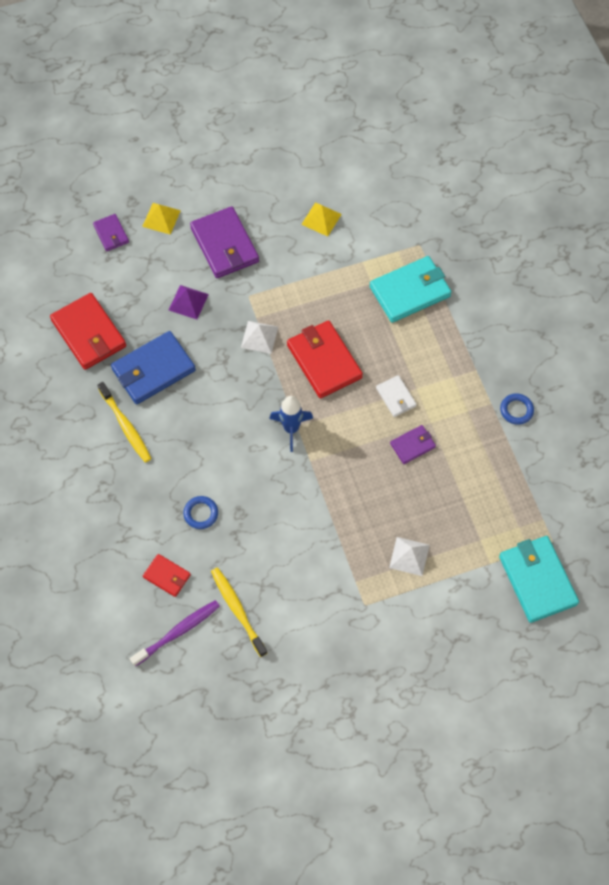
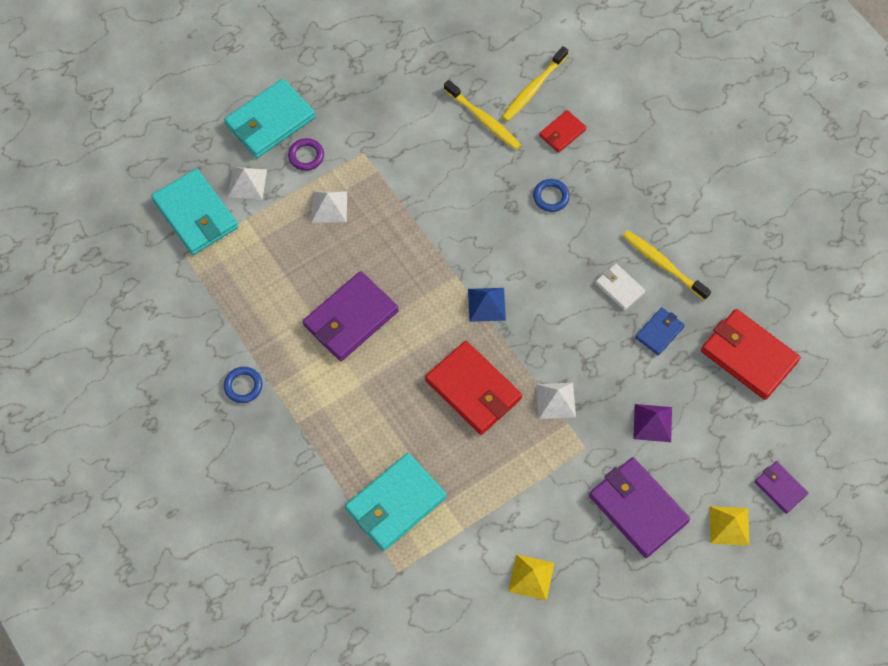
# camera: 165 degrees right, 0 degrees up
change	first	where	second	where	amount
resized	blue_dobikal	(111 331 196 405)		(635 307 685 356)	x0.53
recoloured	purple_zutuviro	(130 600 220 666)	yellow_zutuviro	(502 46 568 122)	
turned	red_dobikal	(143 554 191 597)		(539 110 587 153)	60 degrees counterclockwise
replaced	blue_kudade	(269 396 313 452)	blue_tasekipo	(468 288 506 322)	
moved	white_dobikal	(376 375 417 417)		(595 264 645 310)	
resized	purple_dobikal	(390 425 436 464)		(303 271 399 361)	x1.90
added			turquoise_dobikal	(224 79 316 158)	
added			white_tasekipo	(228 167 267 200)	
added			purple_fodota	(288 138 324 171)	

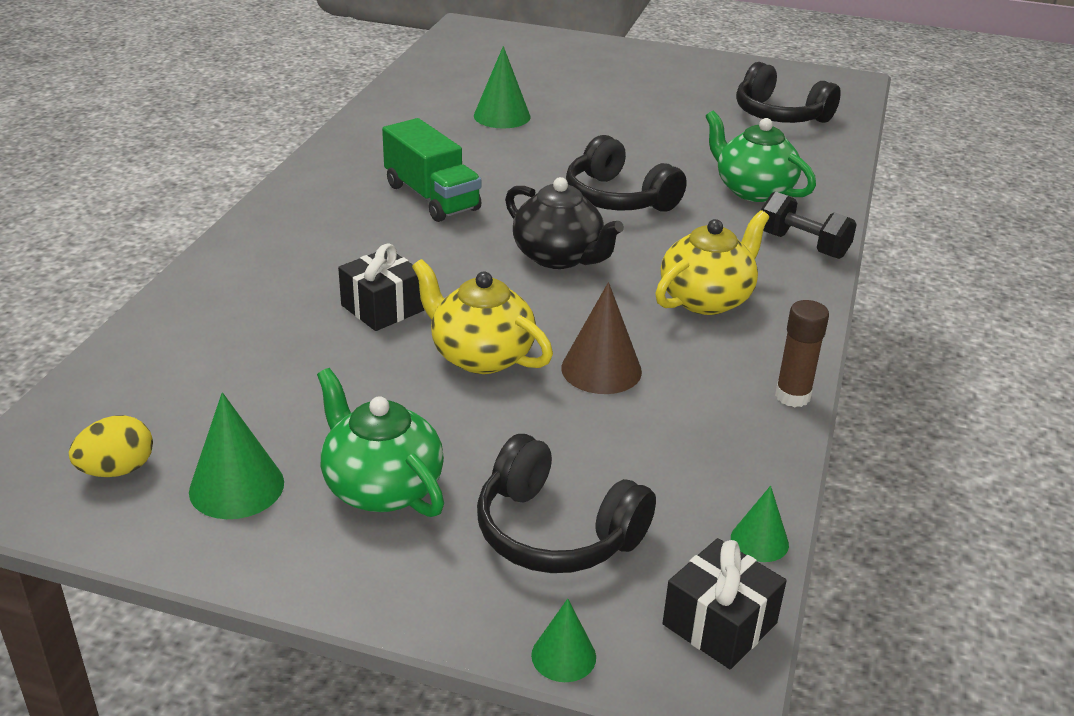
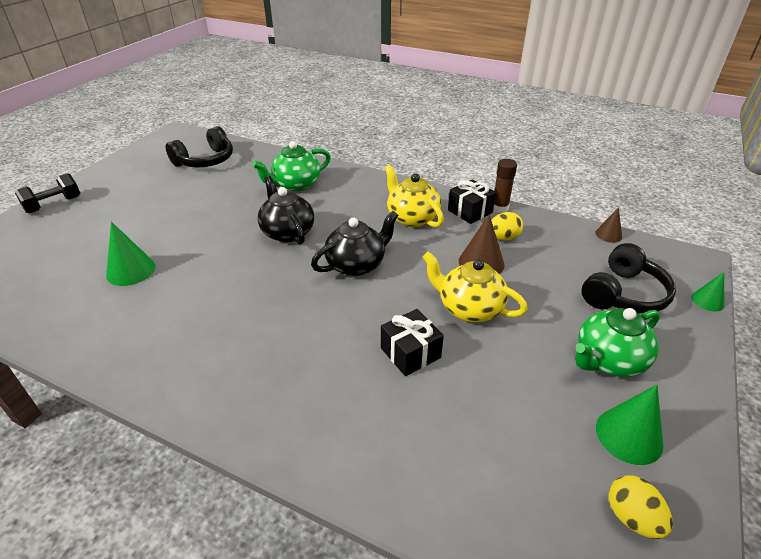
# camera: 80 degrees left, 5 degrees up
change	first	where	second	where	amount
removed	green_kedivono	(382 118 481 222)			
turned	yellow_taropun	(412 259 553 374)		(422 251 528 322)	75 degrees clockwise
replaced	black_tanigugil	(566 135 687 212)	black_taropun	(258 176 314 245)	
moved	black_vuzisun	(663 538 787 669)		(448 179 496 224)	
recoloured	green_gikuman	(731 486 789 562)	brown_gikuman	(595 207 622 243)	
moved	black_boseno	(761 191 857 259)		(15 173 80 214)	
added			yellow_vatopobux	(491 212 523 241)	

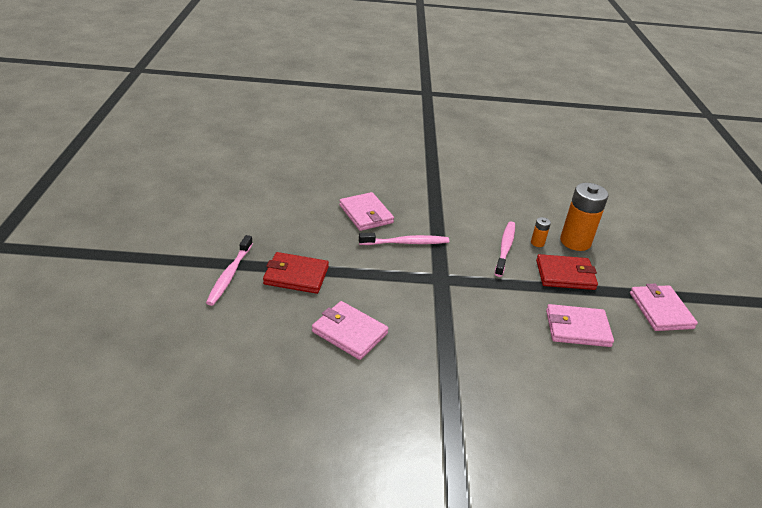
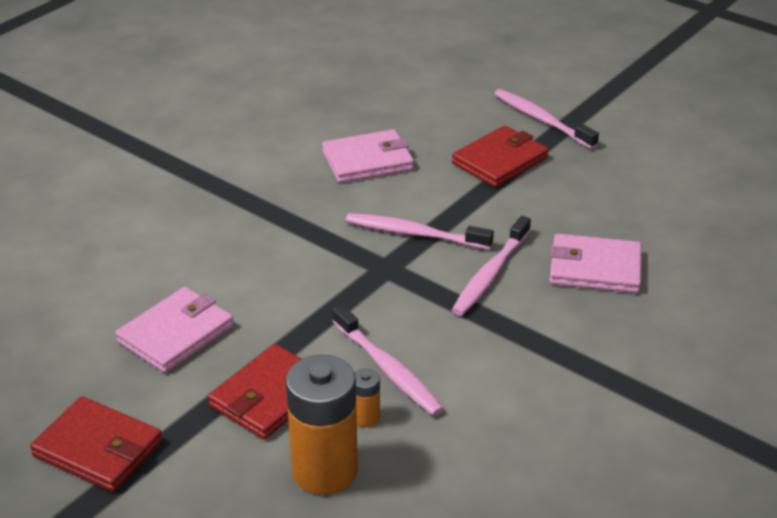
# camera: 130 degrees right, 0 degrees up
change	first	where	second	where	amount
recoloured	pink_dobikal	(630 284 698 331)	red_dobikal	(30 396 163 492)	
added			pink_zutuviro	(346 213 494 250)	

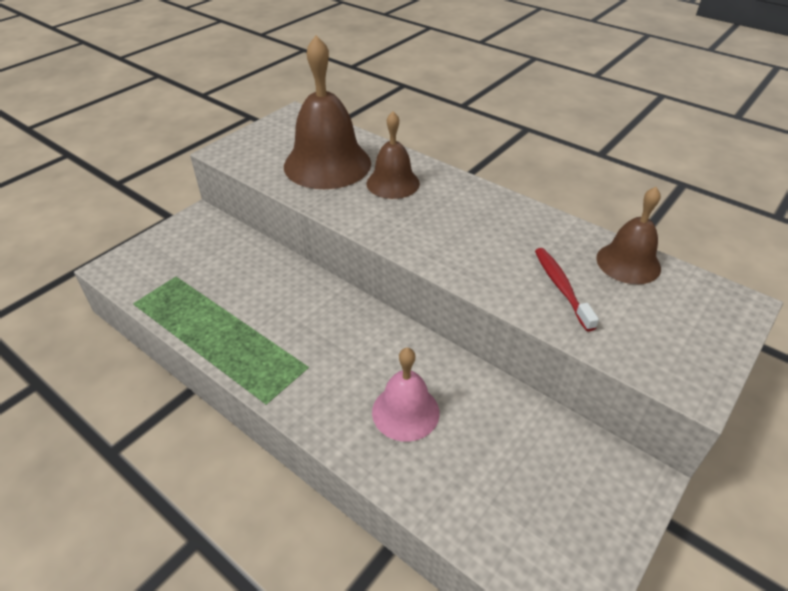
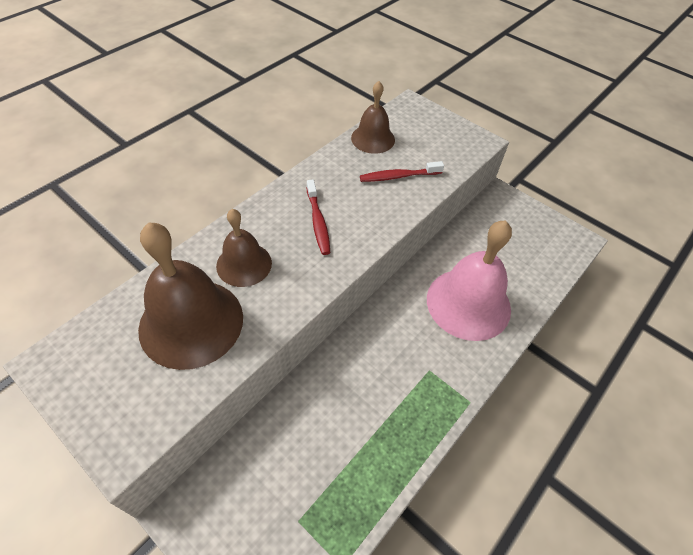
# camera: 90 degrees left, 10 degrees up
change	first	where	second	where	amount
resized	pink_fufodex	(372 348 440 442)		(427 220 512 341)	x1.71
added			red_zutuviro	(307 179 330 255)	

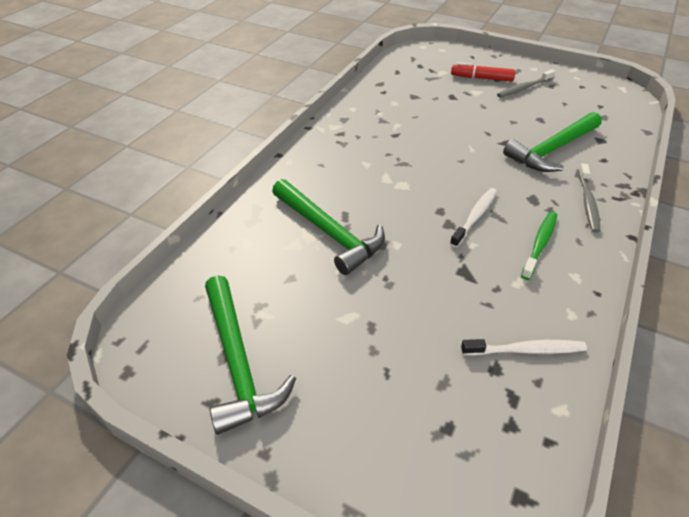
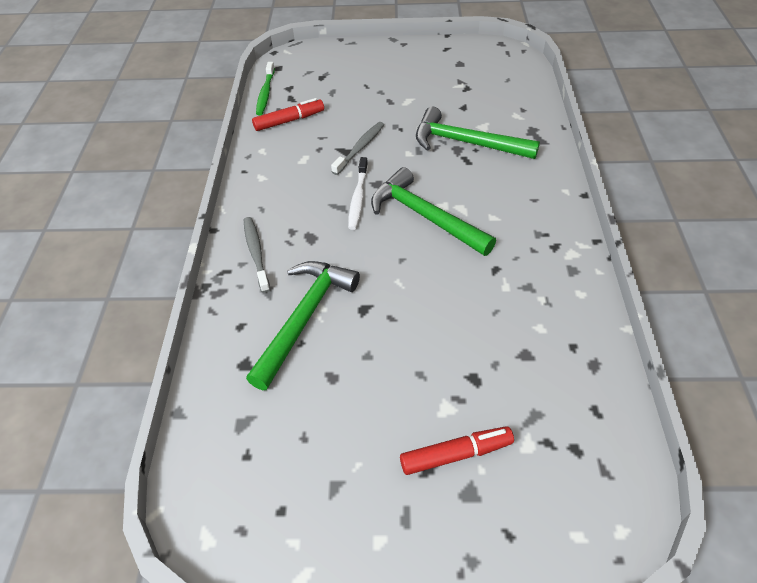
# camera: 155 degrees right, 5 degrees up
change	first	where	second	where	amount
moved	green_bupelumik	(205 275 296 435)		(371 167 496 256)	
replaced	white_zutuviro	(461 339 587 356)	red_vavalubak	(252 98 324 131)	
moved	grey_zutuviro	(497 69 556 98)		(331 122 384 175)	
moved	green_zutuviro	(521 212 557 280)		(256 62 275 116)	

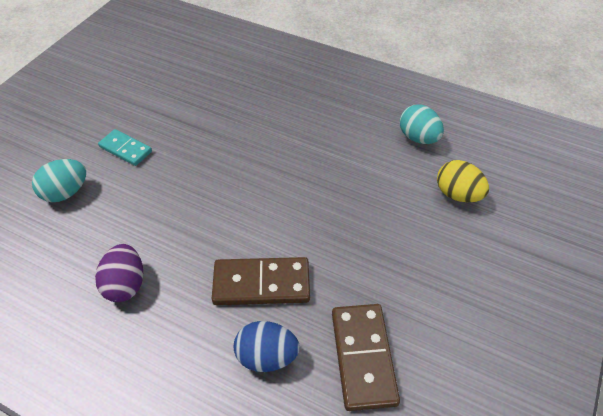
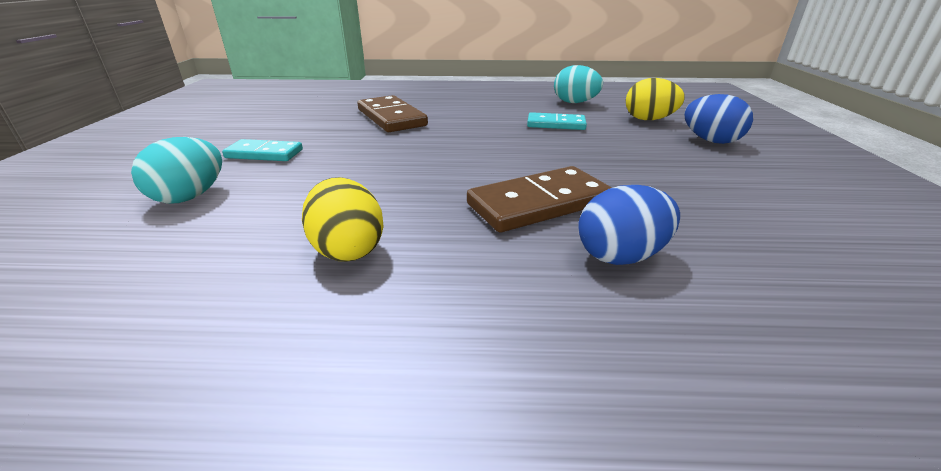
# camera: 25 degrees left, 20 degrees down
change	first	where	second	where	amount
recoloured	purple_vatopobux	(95 244 143 302)	yellow_vatopobux	(302 177 384 262)	
moved	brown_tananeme	(332 304 400 411)		(358 95 428 132)	
added			turquoise_tananeme	(527 112 587 130)	
added			blue_vatopobux	(684 94 753 144)	

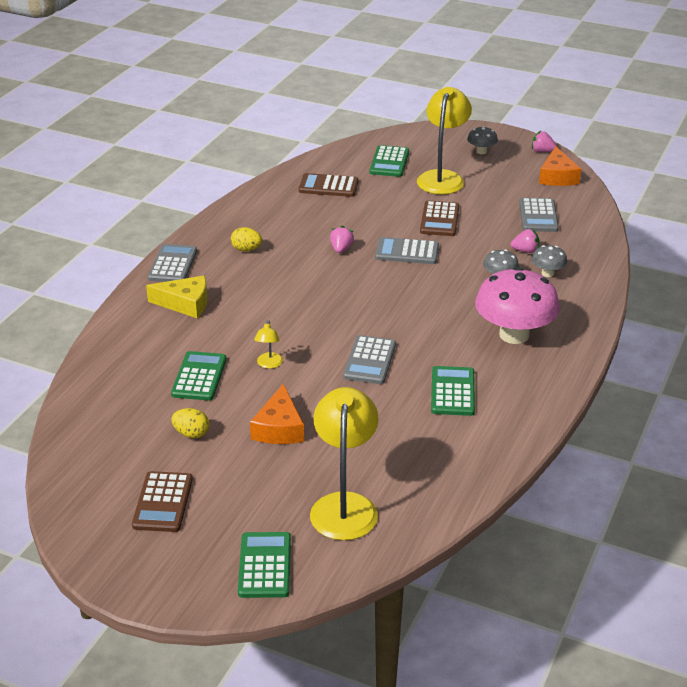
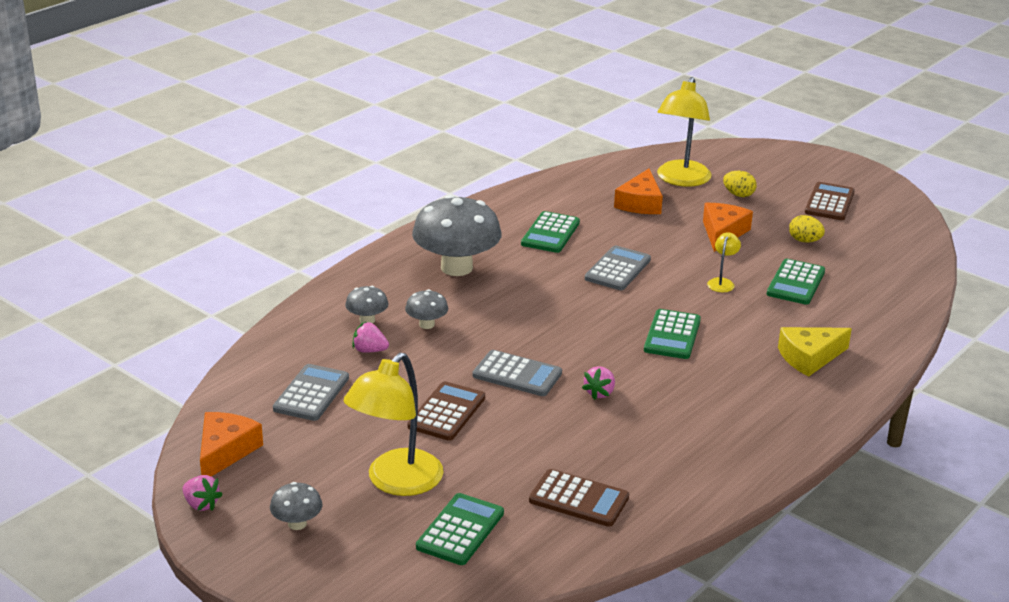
# camera: 165 degrees left, 5 degrees down
change	first	where	second	where	amount
turned	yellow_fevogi	(146 276 207 318)		(778 327 852 377)	45 degrees counterclockwise
removed	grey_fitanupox	(148 244 197 282)			
moved	yellow_vatopobux	(231 227 262 251)		(723 171 757 197)	
moved	green_fitanupox	(238 532 291 598)		(644 309 701 359)	
recoloured	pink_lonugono	(475 267 560 344)	grey_lonugono	(412 195 502 276)	
added			orange_fevogi	(614 169 663 214)	

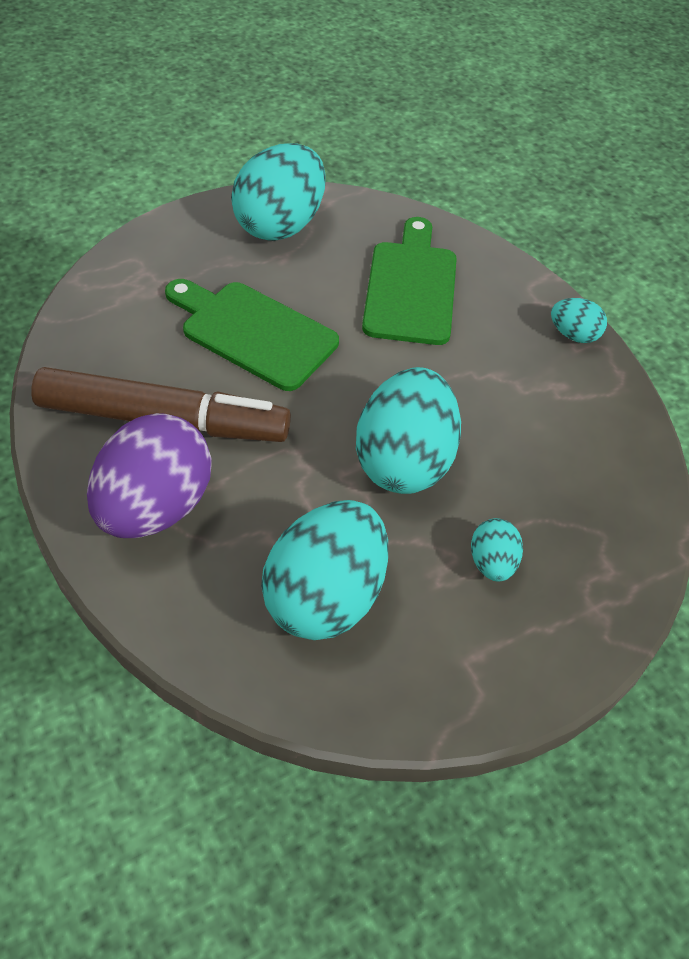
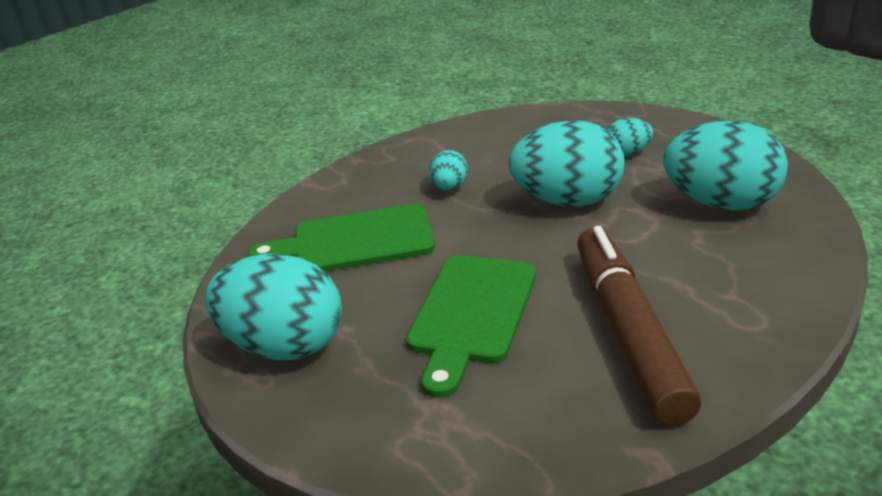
# camera: 100 degrees left, 20 degrees down
change	first	where	second	where	amount
removed	purple_vatopobux	(87 413 212 538)			
moved	turquoise_vatopobux	(551 298 607 343)		(429 150 468 191)	

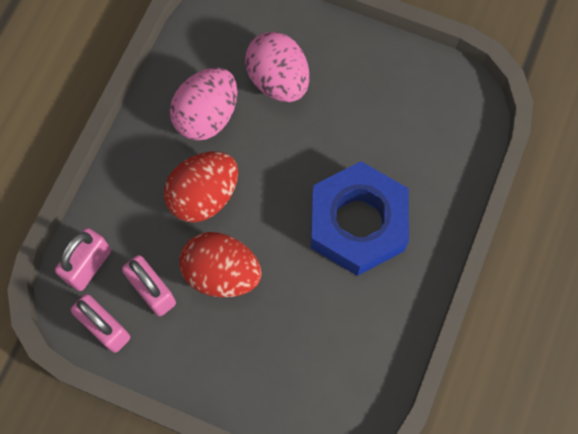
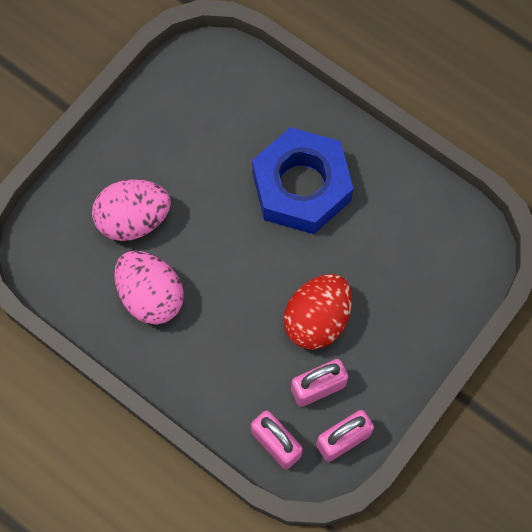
# camera: 75 degrees left, 0 degrees up
change	first	where	second	where	amount
removed	red_vatopobux	(164 151 238 222)			

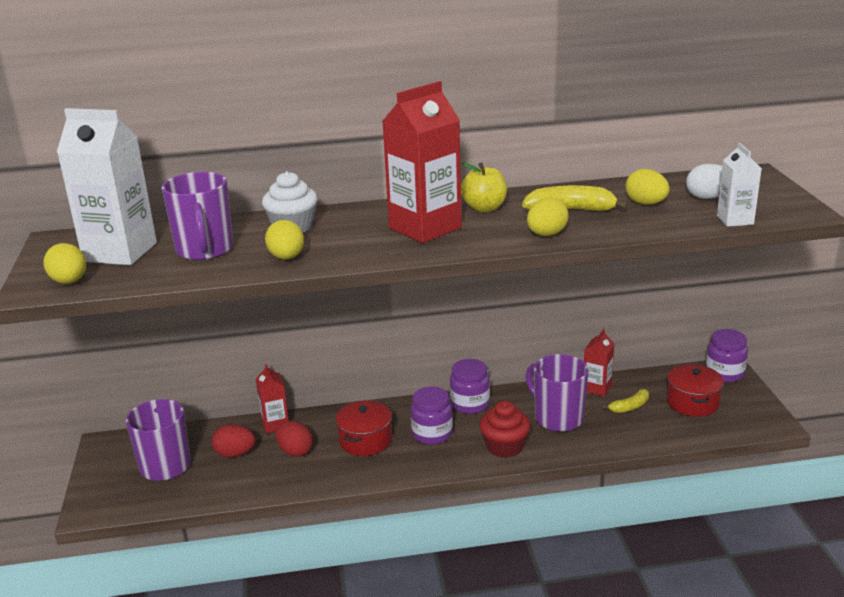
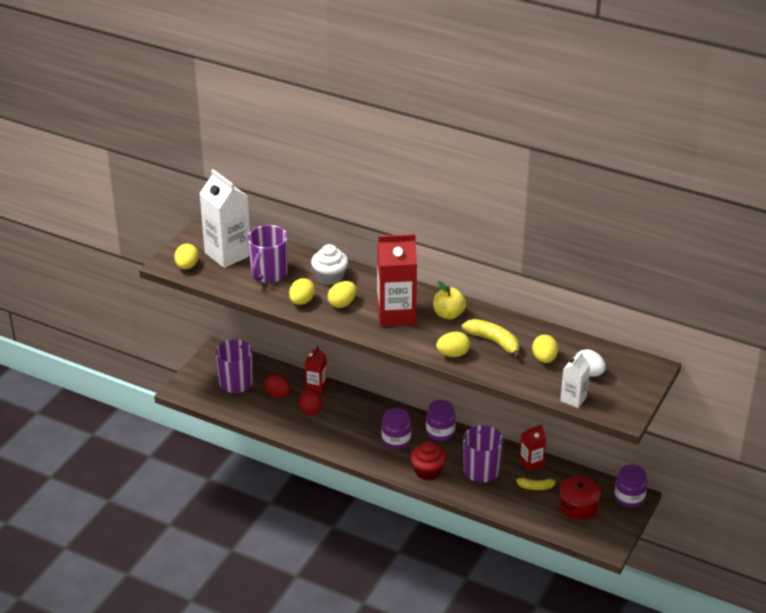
# camera: 35 degrees right, 10 degrees up
change	first	where	second	where	amount
removed	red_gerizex	(336 400 392 456)			
added			yellow_vatopobux	(328 281 356 308)	

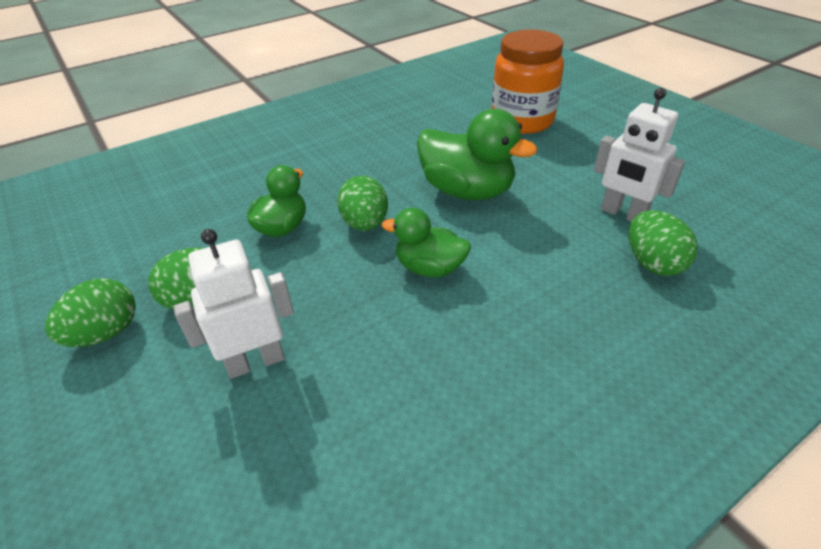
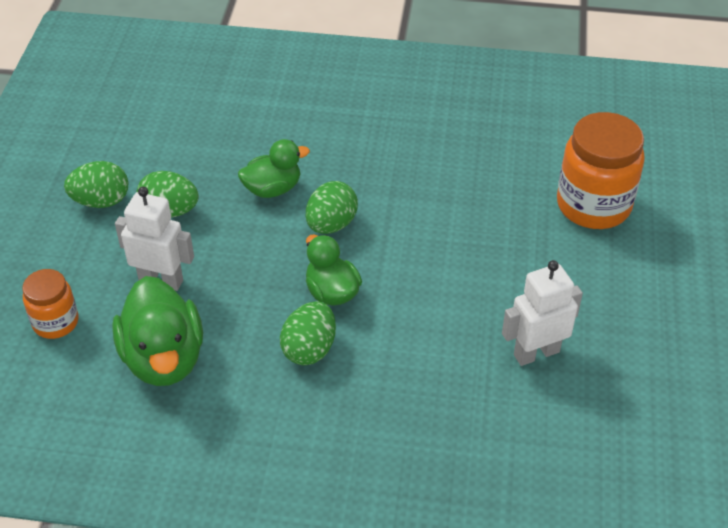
# camera: 40 degrees right, 5 degrees up
change	first	where	second	where	amount
moved	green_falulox	(417 109 537 200)		(112 276 203 386)	
turned	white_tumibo	(594 88 685 222)		(502 260 583 366)	75 degrees clockwise
moved	green_vatopobux	(629 210 698 276)		(280 301 336 365)	
added			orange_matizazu	(22 269 78 339)	

